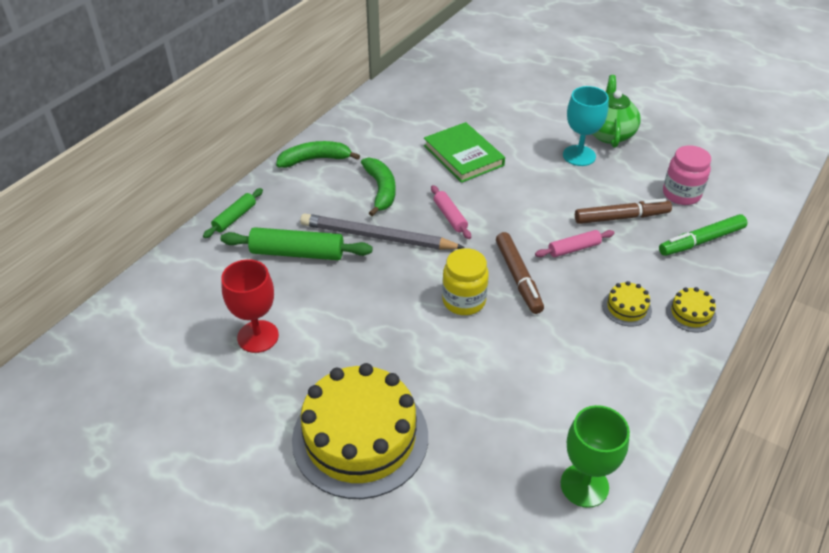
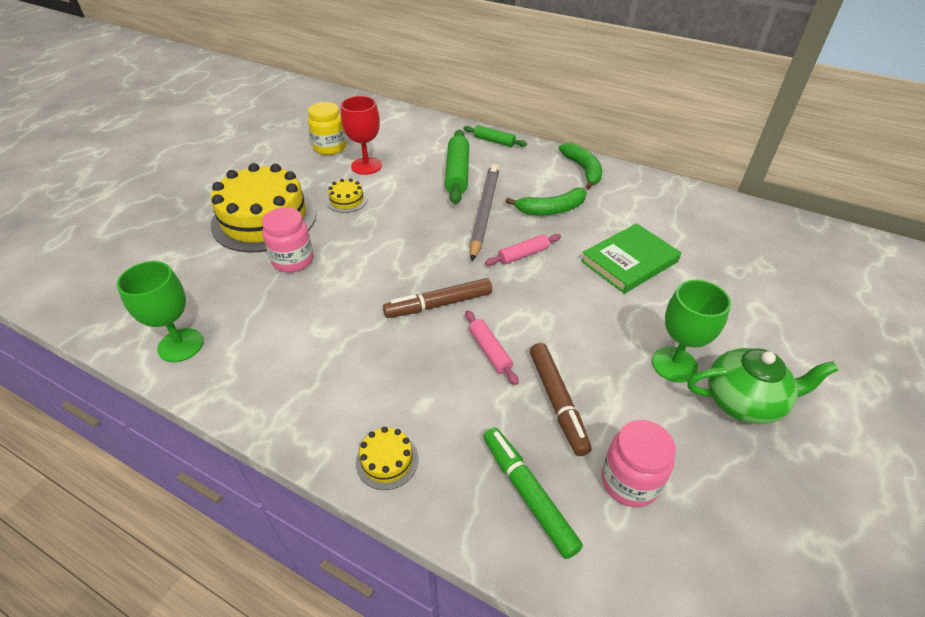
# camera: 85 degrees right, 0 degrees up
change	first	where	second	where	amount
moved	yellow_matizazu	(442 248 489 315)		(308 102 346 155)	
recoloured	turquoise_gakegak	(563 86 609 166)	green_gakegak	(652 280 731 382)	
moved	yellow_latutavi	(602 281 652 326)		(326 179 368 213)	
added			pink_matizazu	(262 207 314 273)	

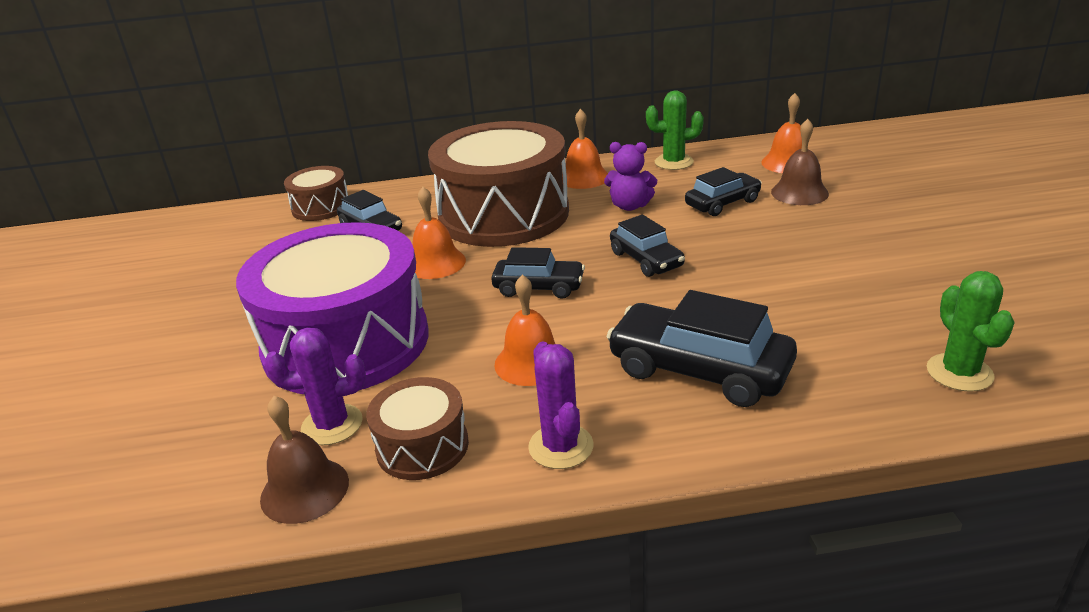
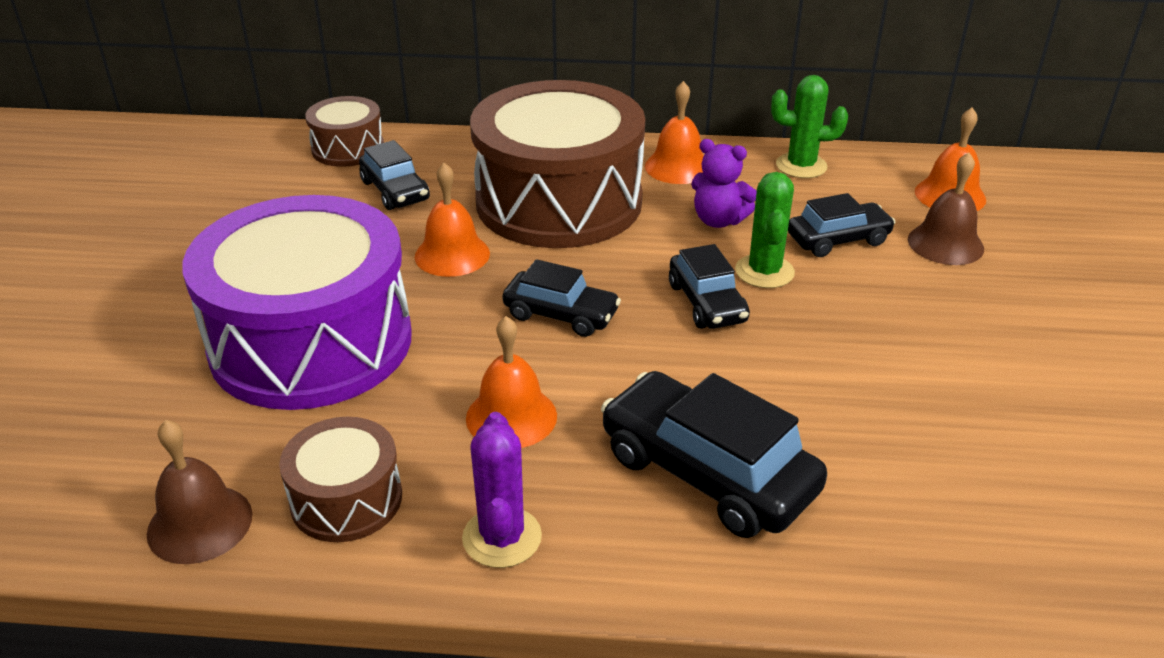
# camera: 10 degrees right, 5 degrees up
change	first	where	second	where	amount
removed	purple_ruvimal	(264 328 366 445)			
moved	green_ruvimal	(927 271 1015 392)		(735 172 795 288)	

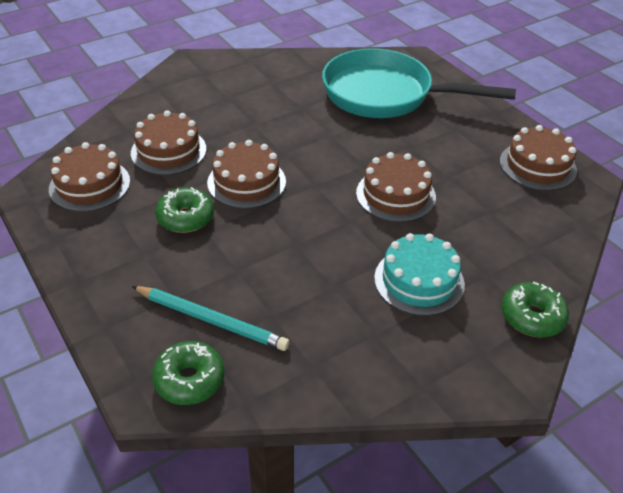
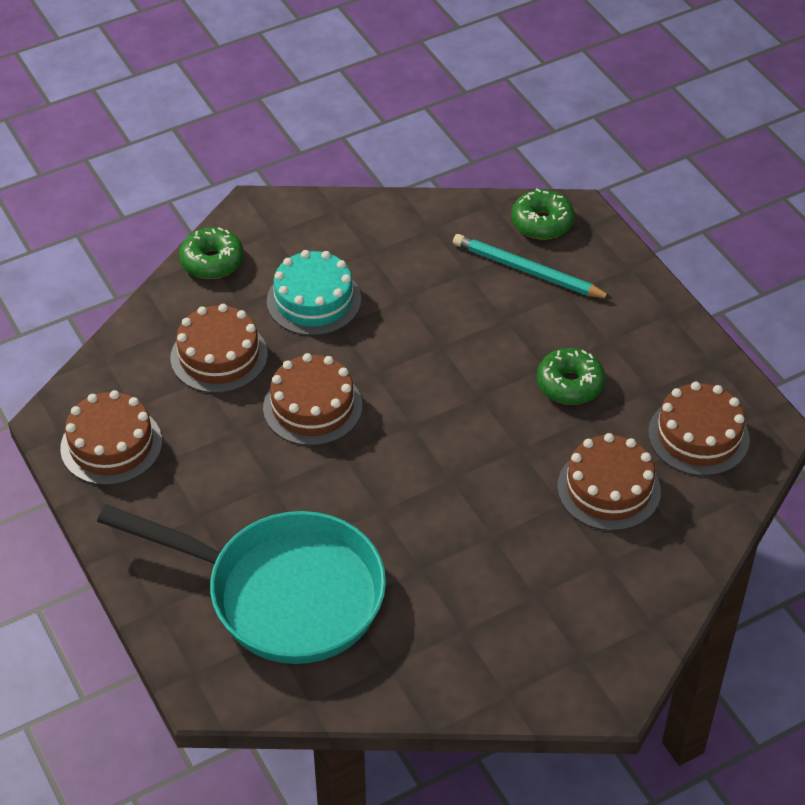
# camera: 175 degrees left, 5 degrees up
change	first	where	second	where	amount
moved	brown_latutavi	(207 140 286 209)		(170 304 268 393)	

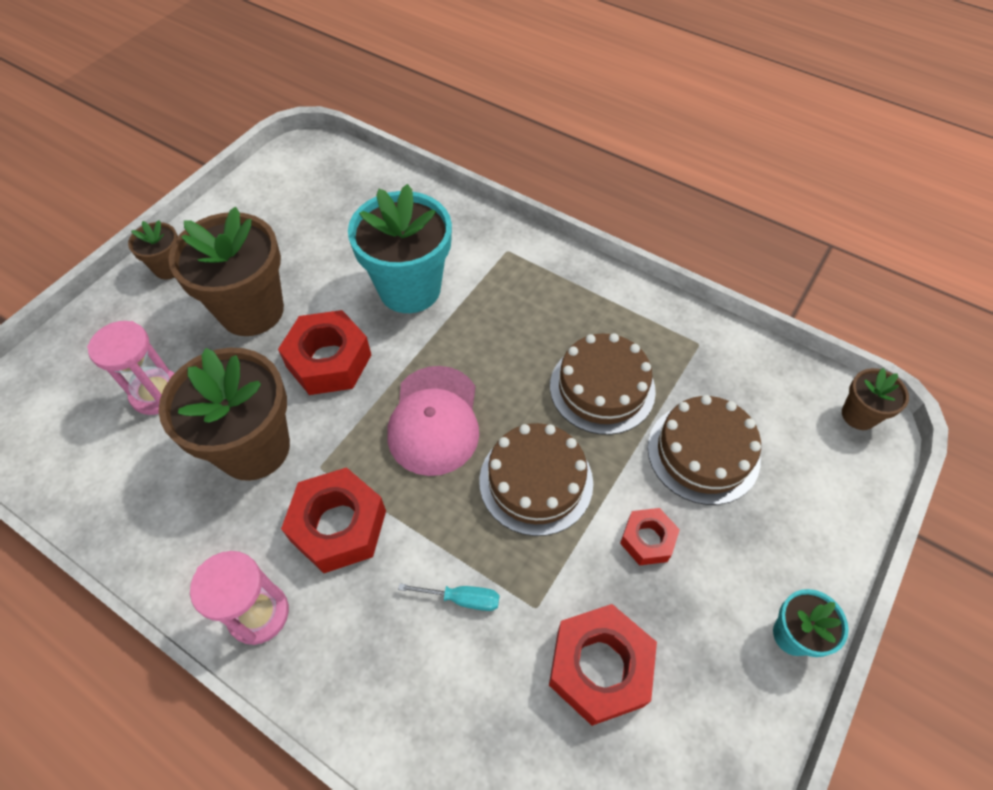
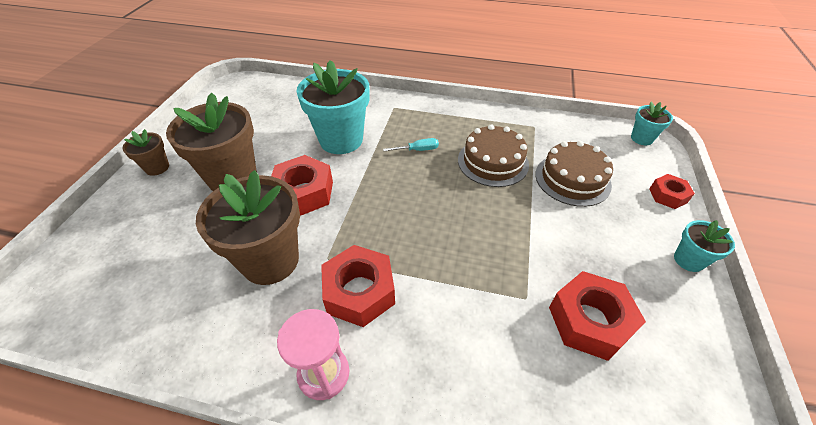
# camera: 20 degrees left, 10 degrees down
change	first	where	second	where	amount
removed	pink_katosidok	(87 321 175 415)			
removed	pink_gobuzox	(387 366 479 476)			
moved	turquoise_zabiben	(398 583 499 611)		(383 138 439 151)	
removed	brown_latutavi	(479 423 593 536)			
moved	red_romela	(620 508 680 565)		(649 174 695 209)	
recoloured	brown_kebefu	(842 368 909 430)	turquoise_kebefu	(631 102 673 145)	

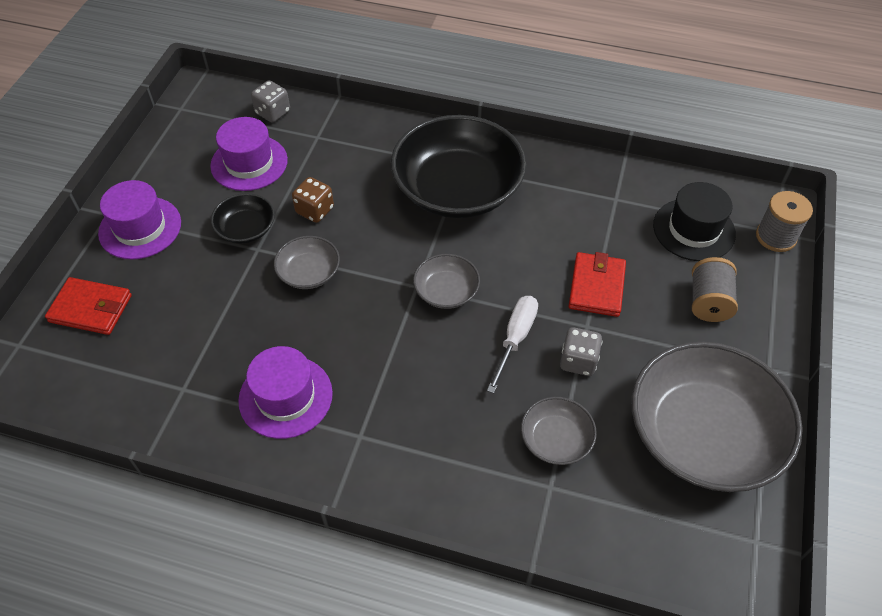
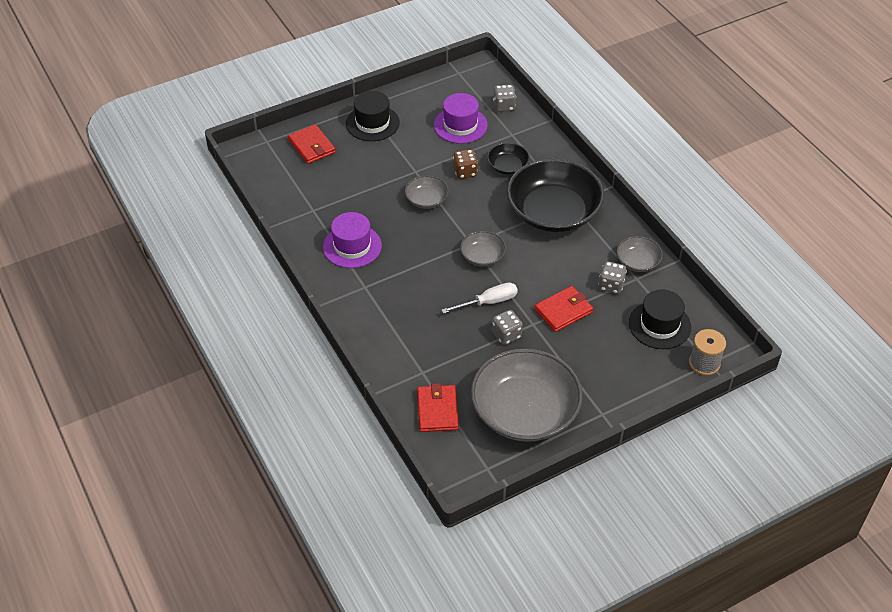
# camera: 45 degrees right, 5 degrees down
change	first	where	second	where	amount
recoloured	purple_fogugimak	(98 180 181 260)	black_fogugimak	(346 91 400 141)	
moved	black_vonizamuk	(211 193 275 243)		(487 143 530 175)	
moved	grey_vonizamuk	(521 397 597 465)		(617 236 663 272)	
removed	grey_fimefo	(692 257 738 322)			
added			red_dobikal	(417 383 459 432)	
added			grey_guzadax	(598 261 627 294)	

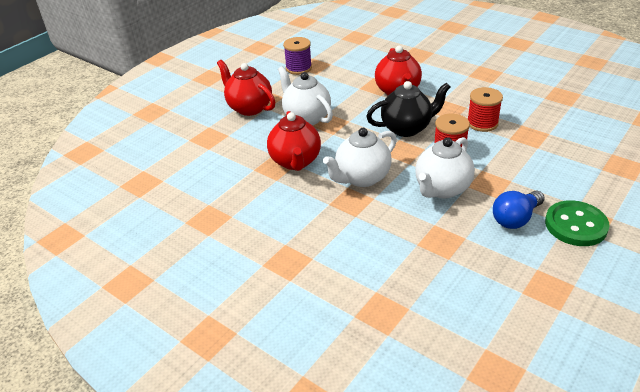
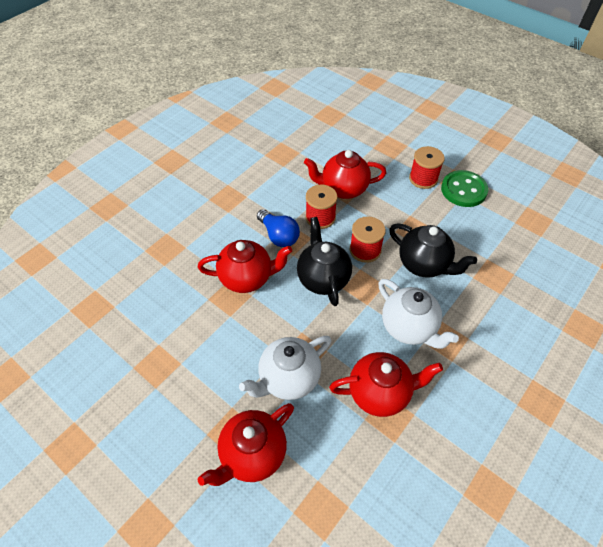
# camera: 90 degrees left, 15 degrees up
change	first	where	second	where	amount
removed	purple_fimefo	(283 37 312 75)			
recoloured	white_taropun	(415 137 475 198)	black_taropun	(389 223 477 278)	
moved	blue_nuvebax	(493 191 545 229)		(257 209 300 247)	
added			red_taropun	(304 150 386 199)	
added			red_fimefo	(409 146 445 189)	

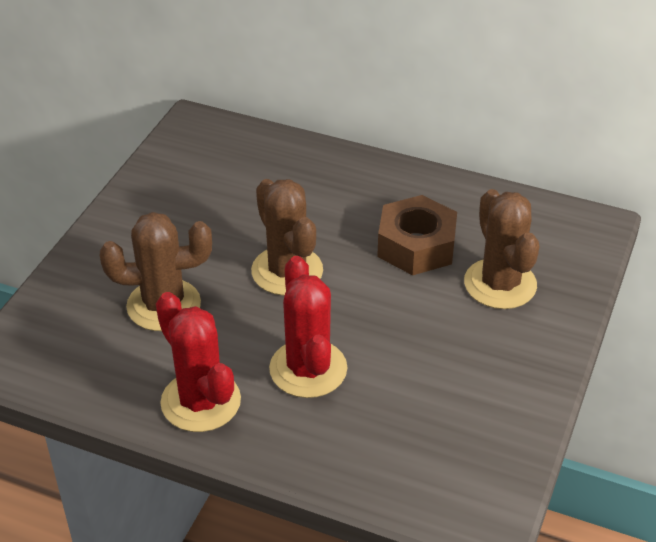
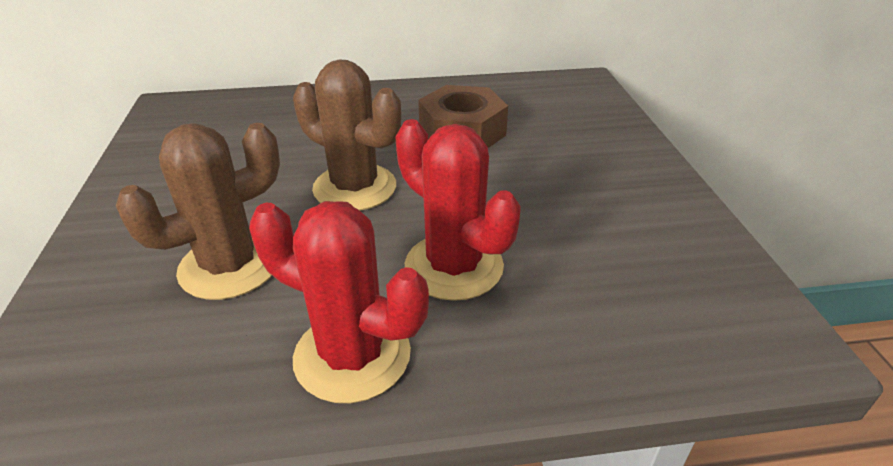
# camera: 30 degrees left, 5 degrees down
change	first	where	second	where	amount
removed	brown_ruvimal	(464 189 540 309)			

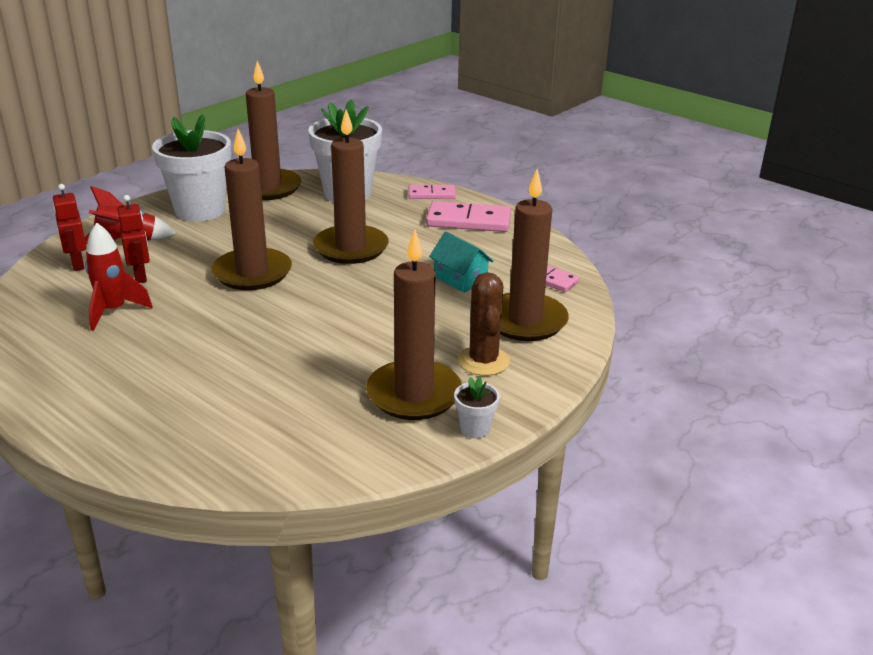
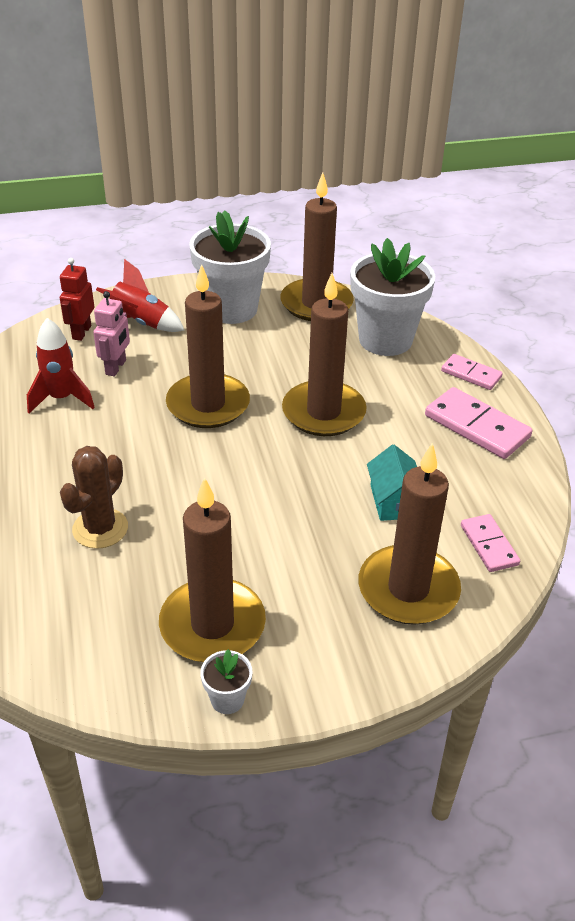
# camera: 35 degrees right, 10 degrees up
change	first	where	second	where	amount
recoloured	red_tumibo	(118 195 150 283)	pink_tumibo	(93 291 130 376)	
moved	brown_ruvimal	(458 272 510 376)		(60 446 128 549)	

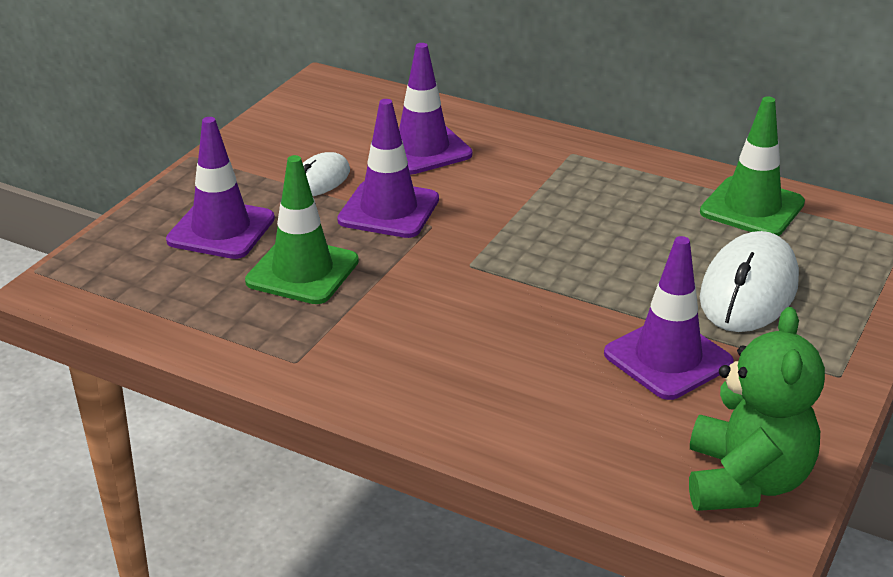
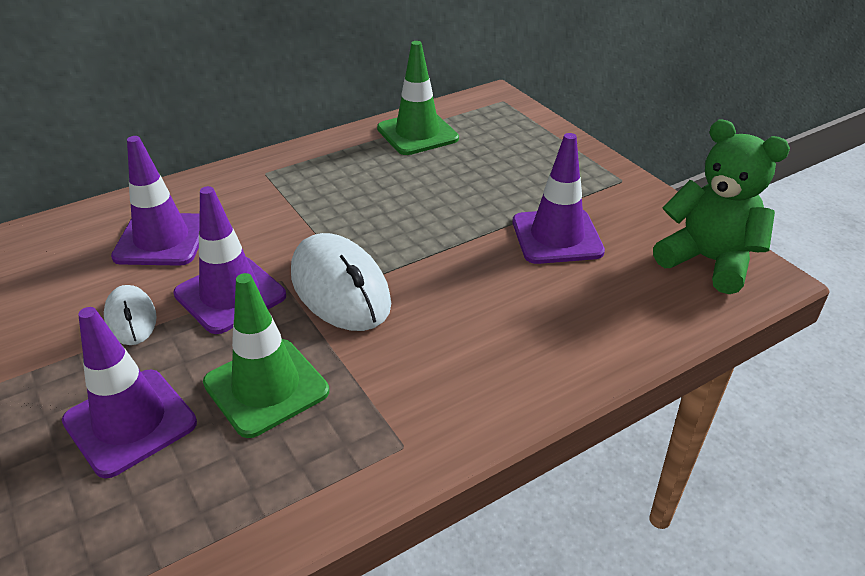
# camera: 60 degrees left, 5 degrees up
change	first	where	second	where	amount
moved	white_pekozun	(700 231 799 332)		(291 233 391 331)	

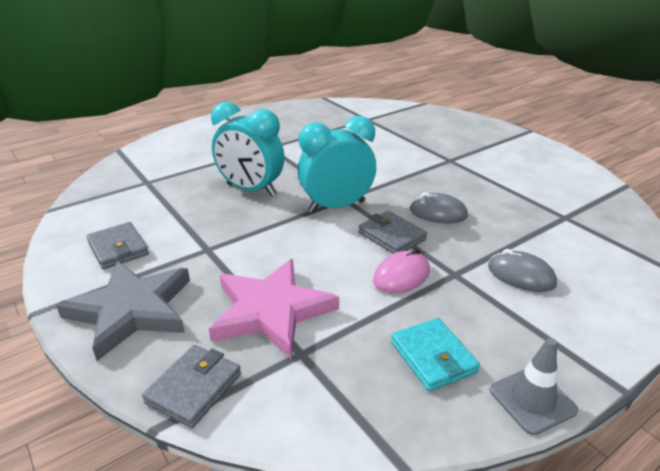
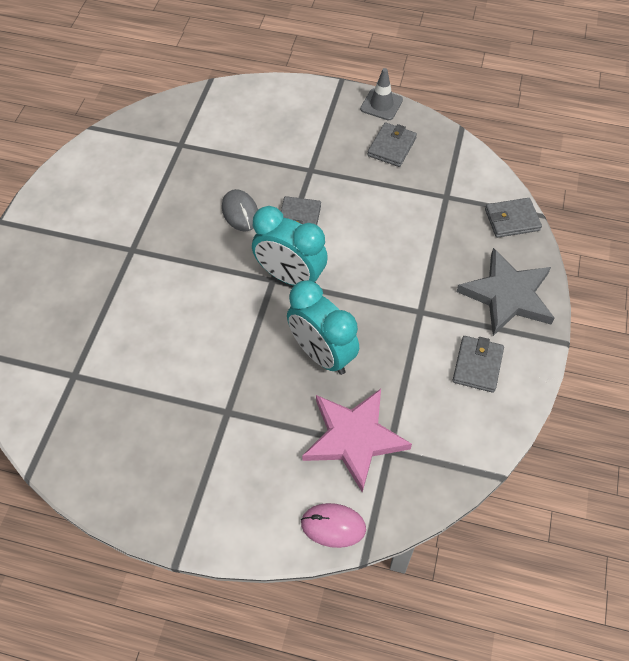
# camera: 130 degrees left, 25 degrees up
change	first	where	second	where	amount
moved	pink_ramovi	(209 259 339 358)		(302 389 412 493)	
turned	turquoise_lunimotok	(211 102 285 196)		(287 280 359 375)	150 degrees clockwise
moved	pink_pekozun	(373 248 430 293)		(301 503 366 548)	
recoloured	turquoise_dobikal	(391 318 480 391)	grey_dobikal	(368 122 417 167)	
removed	grey_pekozun	(488 249 557 292)			

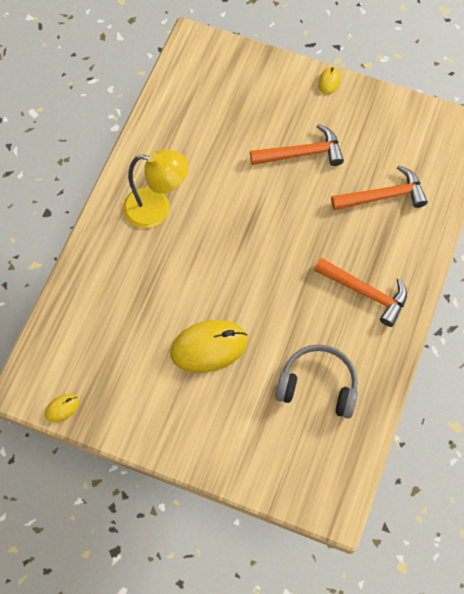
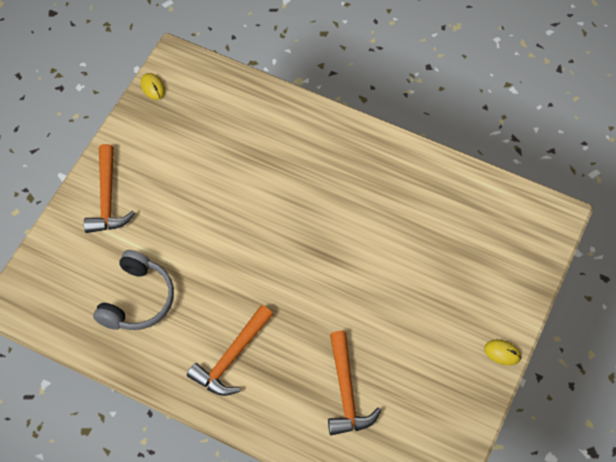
# camera: 95 degrees right, 5 degrees down
change	first	where	second	where	amount
removed	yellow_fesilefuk	(123 149 188 228)			
removed	yellow_pekozun	(170 320 248 373)			
moved	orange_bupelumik	(250 124 344 166)		(84 144 135 233)	

